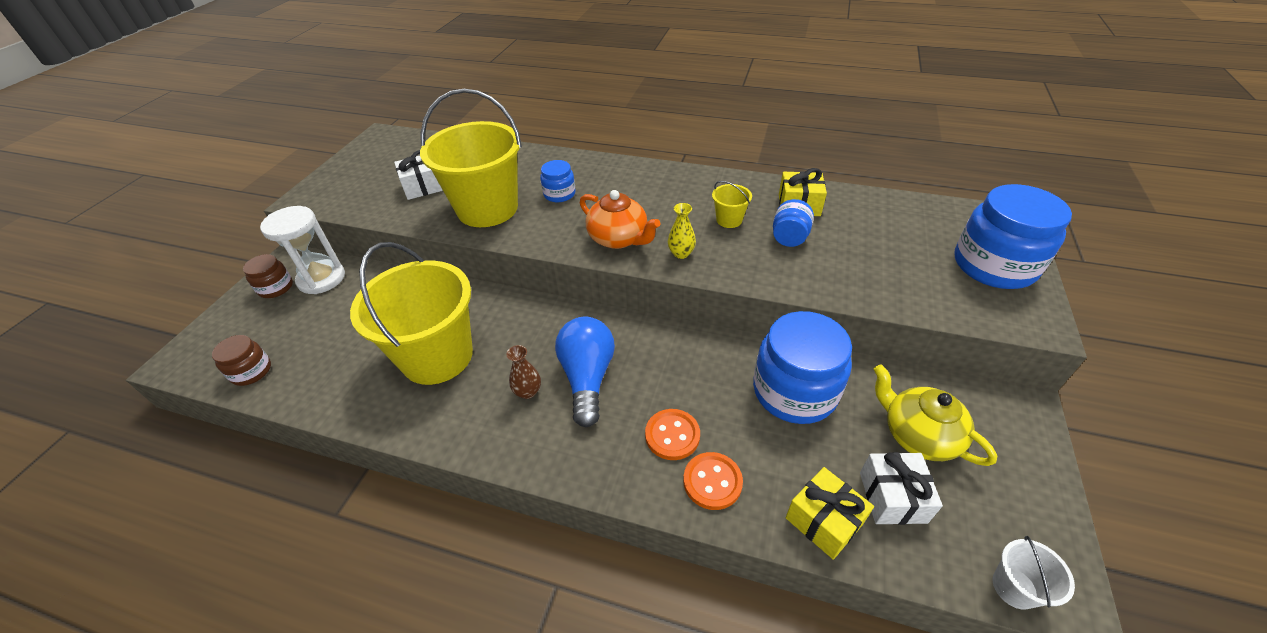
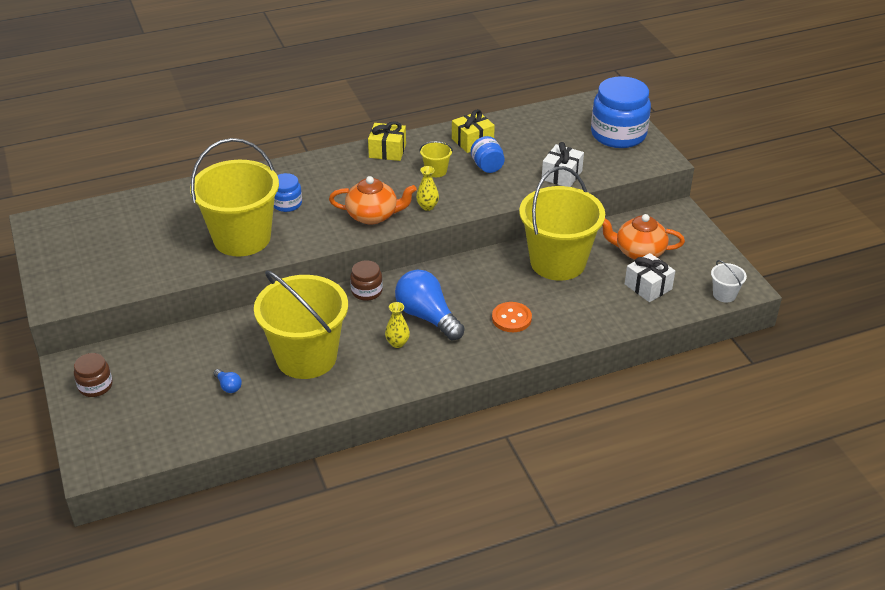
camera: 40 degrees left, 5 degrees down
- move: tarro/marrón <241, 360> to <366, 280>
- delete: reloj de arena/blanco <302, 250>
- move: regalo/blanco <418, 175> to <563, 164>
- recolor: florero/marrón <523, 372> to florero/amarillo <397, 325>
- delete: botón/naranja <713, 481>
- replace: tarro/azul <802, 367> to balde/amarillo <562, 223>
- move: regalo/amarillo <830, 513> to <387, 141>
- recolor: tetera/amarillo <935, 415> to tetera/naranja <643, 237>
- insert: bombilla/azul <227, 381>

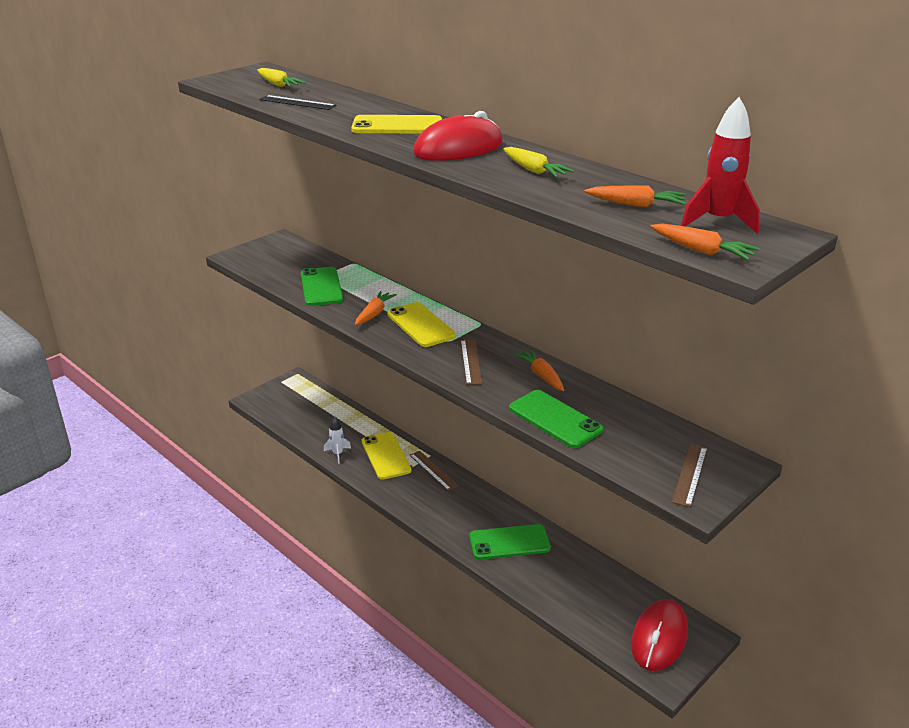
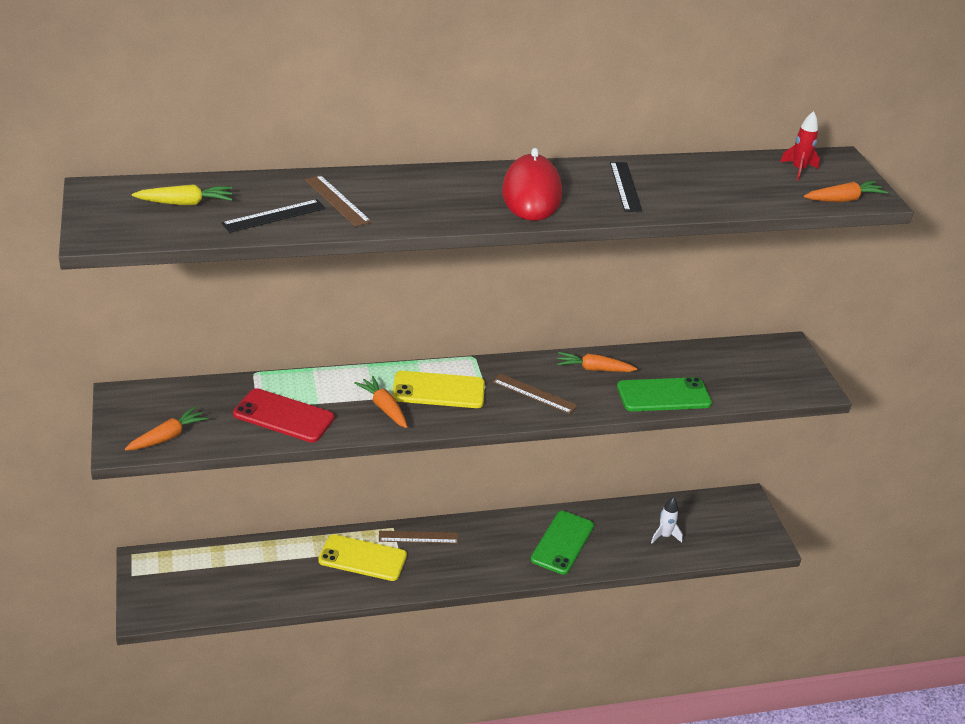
camera: 60 degrees left, 5 degrees up
- recolor: móvil/verde <322, 286> to móvil/rojo <284, 415>
- move: cohete/blanco <337, 440> to <667, 520>
- delete: móvil/amarillo <396, 124>
- replace: zanahoria/amarillo <538, 162> to regla/negro <626, 187>
- move: zanahoria/naranja <635, 196> to <167, 429>
- delete: ratón/rojo <659, 635>
- move: regla/marrón <689, 475> to <338, 201>
- resize: cohete/rojo <720, 165> = <800, 146> x0.62

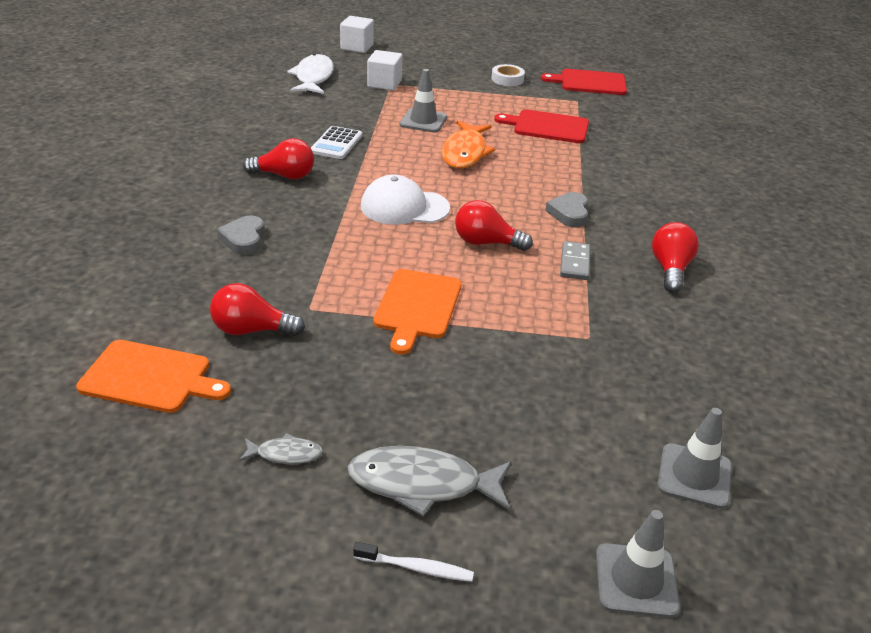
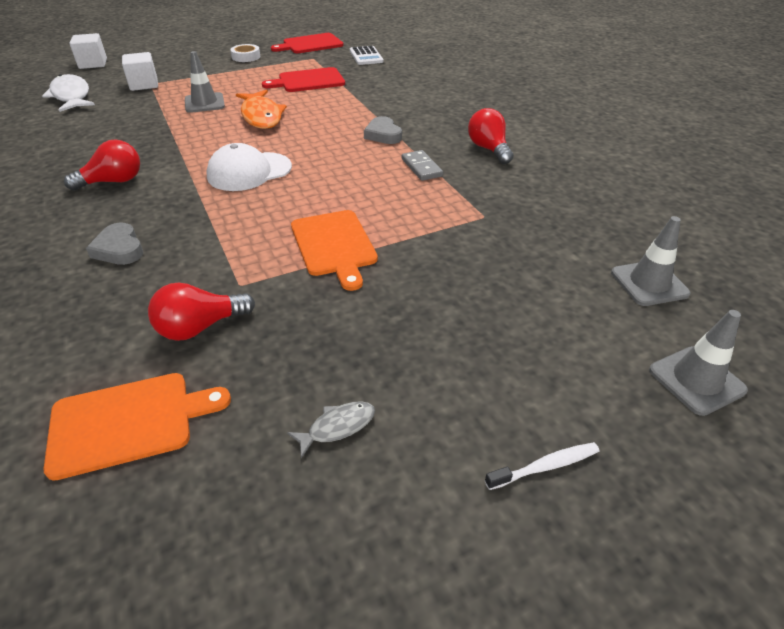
camera: 30 degrees left, 5 degrees up
- move: calculadora/blanco <336, 142> to <367, 55>
- delete: pez/gris <429, 481>
- delete: bombilla/rojo <494, 225>

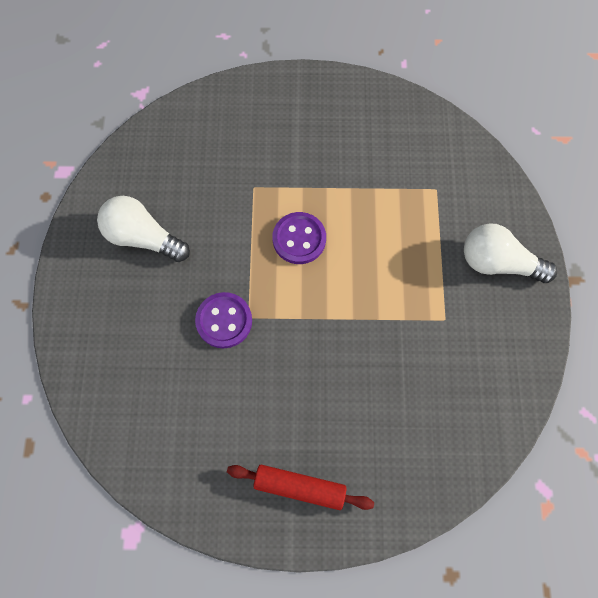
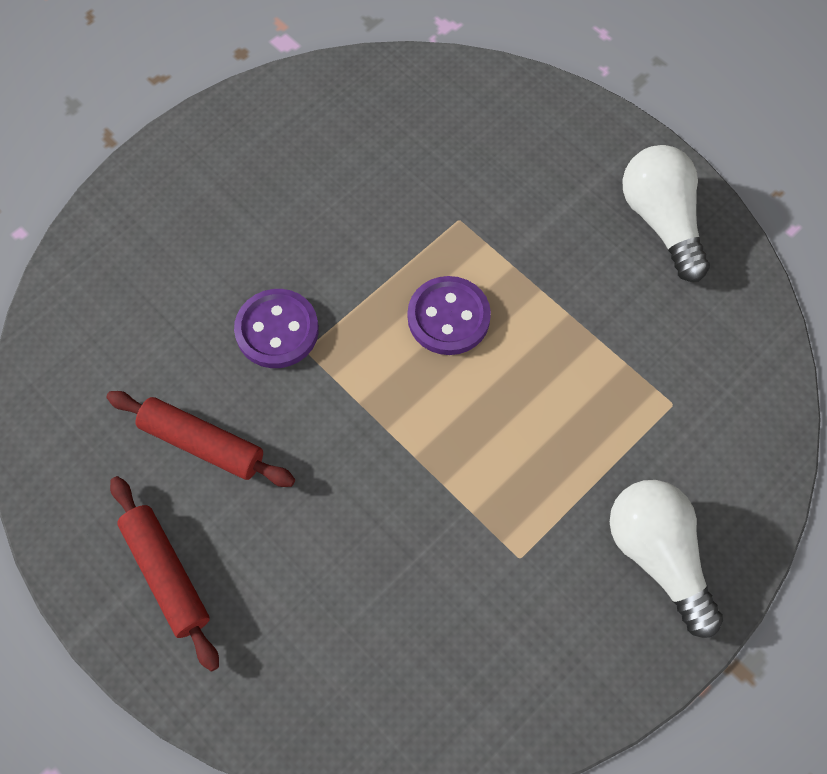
camera: 45 degrees right, 5 degrees down
- move: bombilla/blanco <143, 229> to <666, 213>
- insert: rodillo/rojo <200, 439>

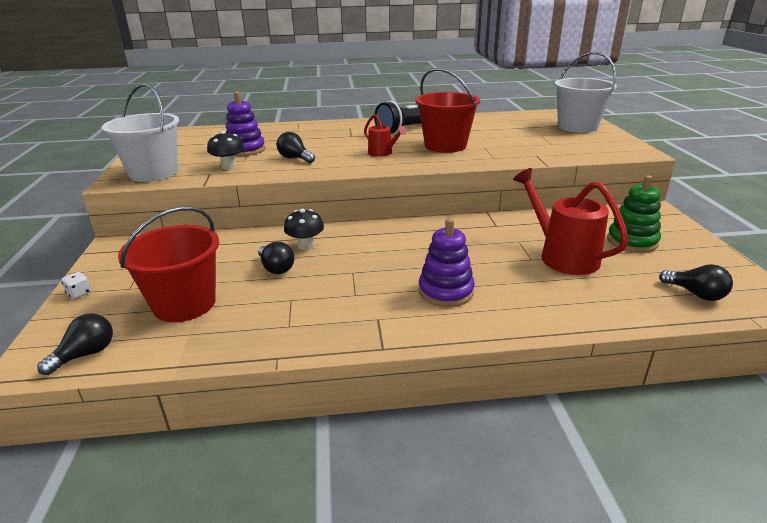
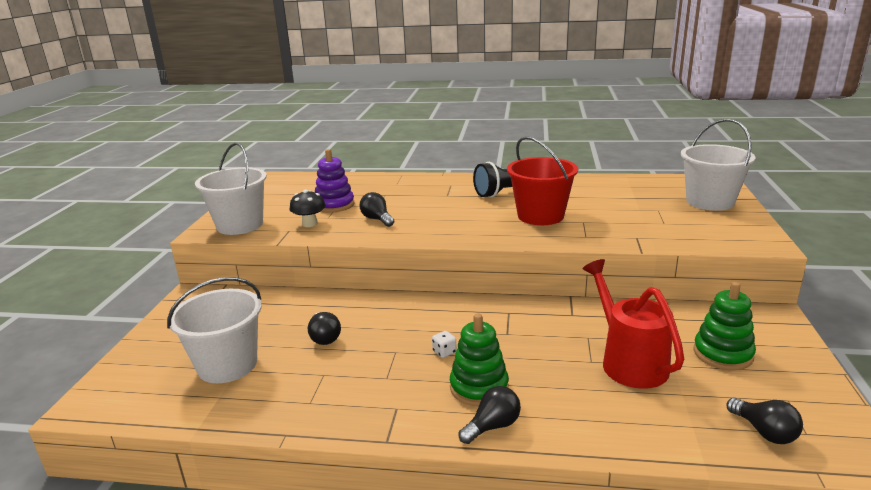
camera: 15 degrees right, 5 degrees down
- move: bombilla/negro <75, 344> to <490, 415>
- move: dado/blanco <76, 285> to <444, 344>
- recolor: balde/rojo <168, 264> to balde/blanco <214, 330>
- delete: seta/negro <304, 229>
- delete: regadera/rojo <385, 135>
- recolor: juguete apilable/morado <446, 262> to juguete apilable/verde <479, 359>

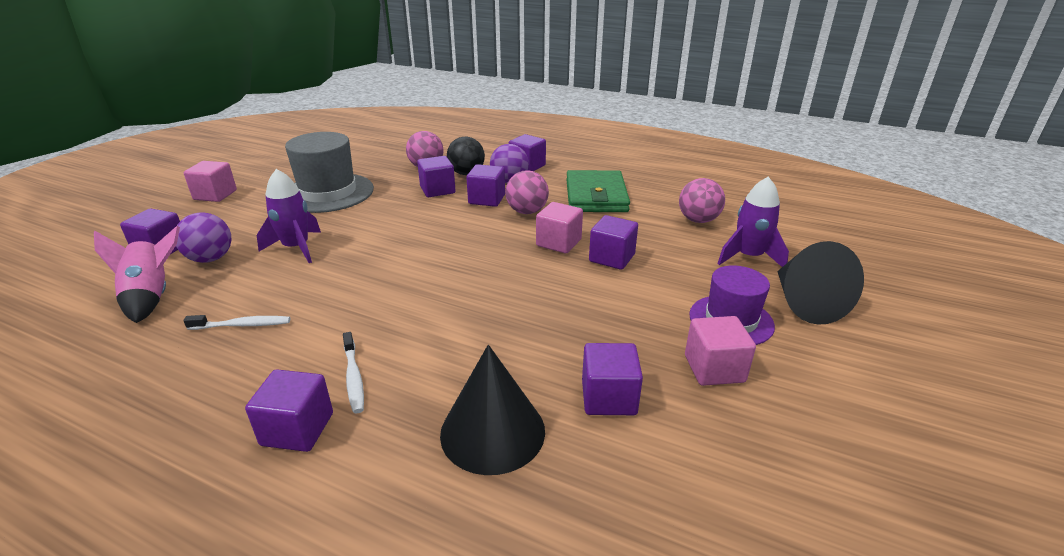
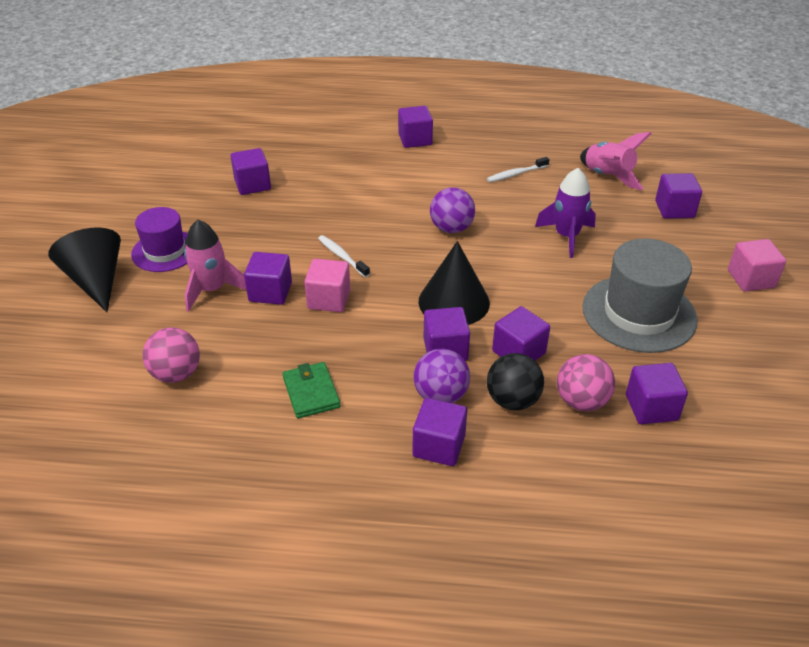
camera: 160 degrees right, 10 degrees up
- move: pelota/morado <204, 238> to <452, 210>
- move: cepillo de dientes/blanco <353, 372> to <344, 256>
- move: cono/negro <492, 410> to <454, 283>
- delete: pelota/rosa <527, 192>
- resize: cartera/verde <598, 191> = <312, 390> x0.57
- delete: cubo/rosa <720, 351>
- delete: cohete/morado <753, 222>
- insert: cohete/rosa <215, 266>
- insert: cubo/morado <657, 393>

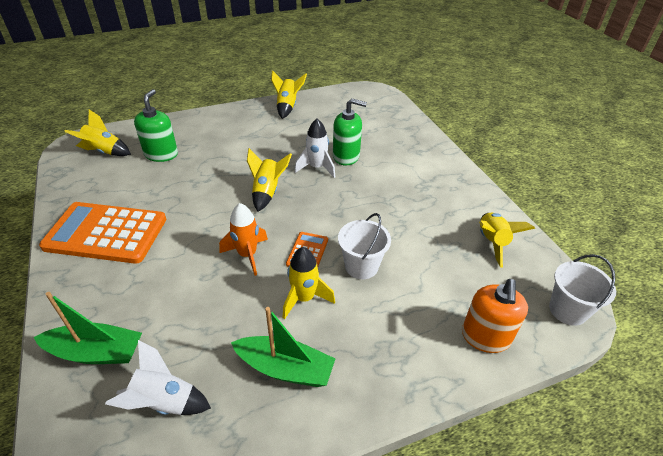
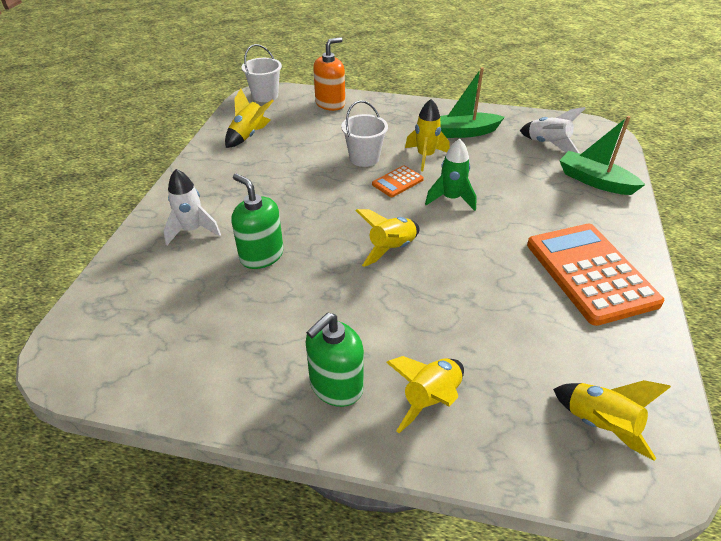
camera: 145 degrees left, 0 degrees up
- rotate: calculadora/naranja <102, 233> = <595, 275> 150 degrees counterclockwise
- move: dispensador de jabón/verde <156, 125> to <335, 360>
- recolor: cohete/naranja <243, 239> to cohete/verde <451, 175>
- rotate: barco/verde <283, 347> = <472, 102> 60 degrees counterclockwise
- move: cohete/amarillo <289, 94> to <425, 394>
- move: cohete/blanco <314, 148> to <192, 207>

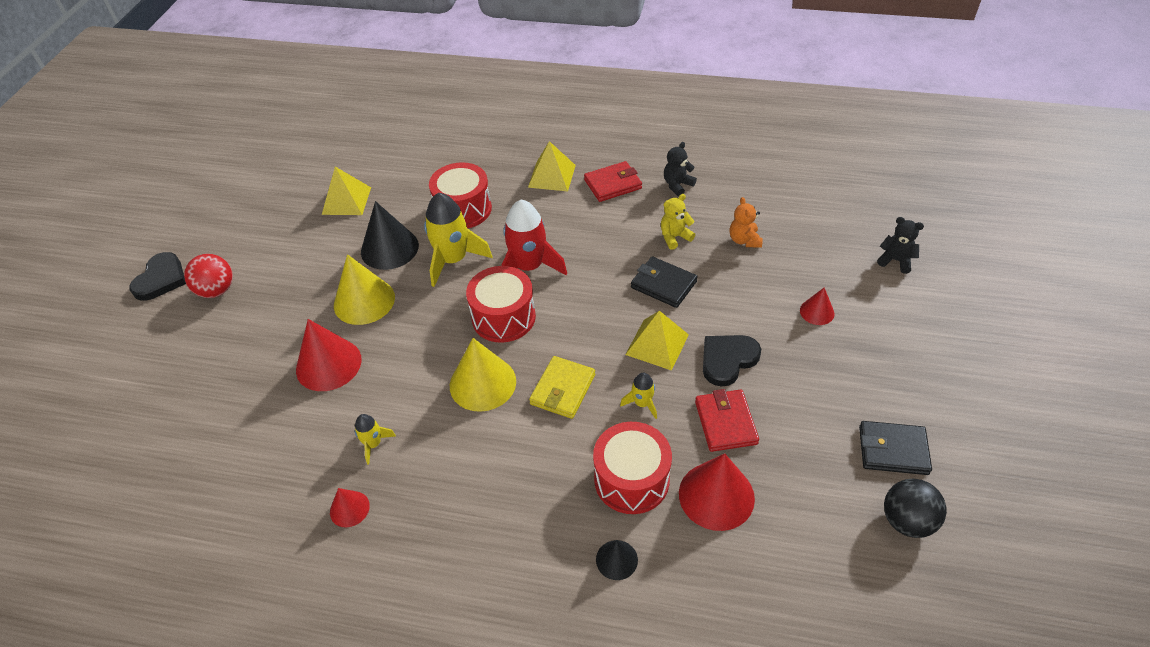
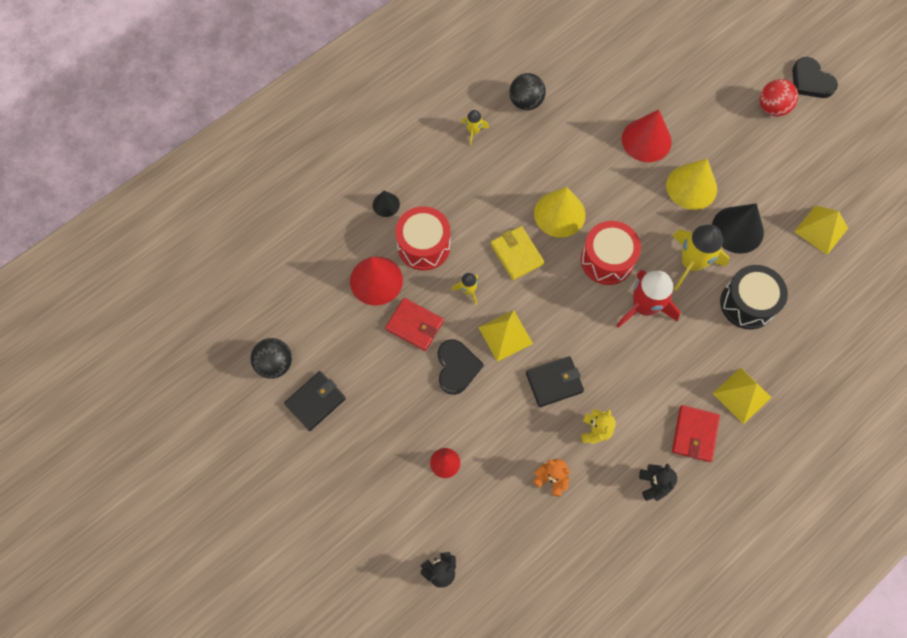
camera: 125 degrees right, 20 degrees up
- replace: cono/rojo <350, 507> to pelota/negro <527, 91>
- move: cohete/amarillo <375, 439> to <475, 127>
- recolor: tambor/rojo <460, 195> to tambor/negro <754, 297>

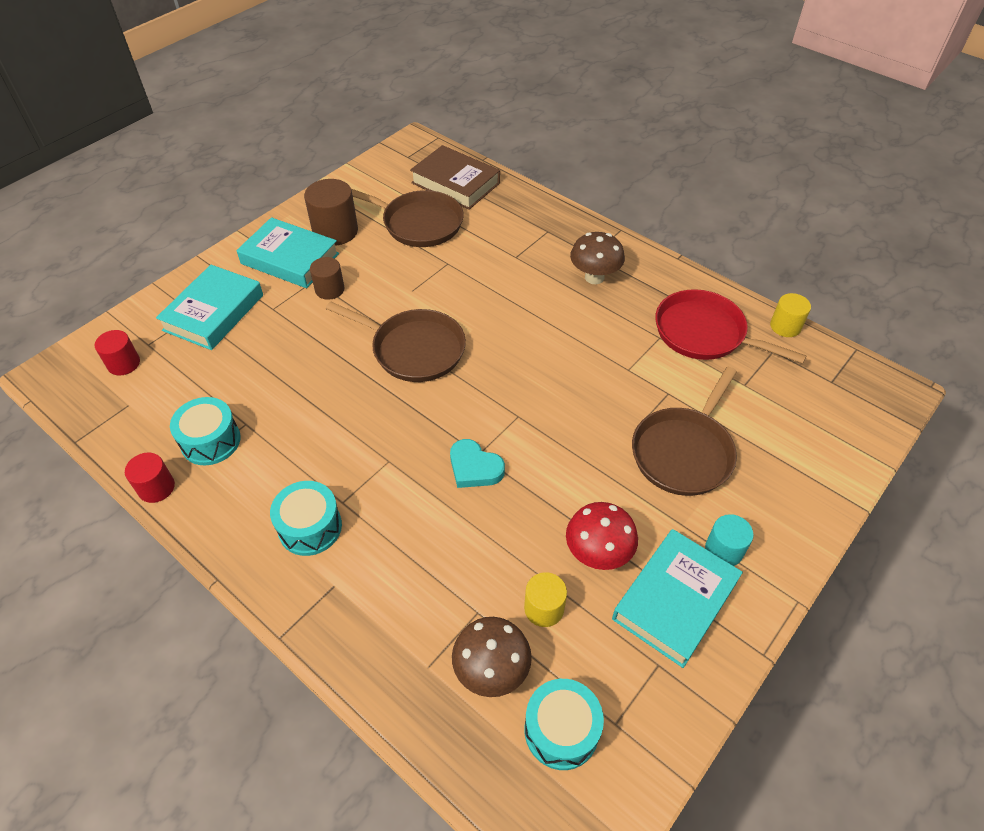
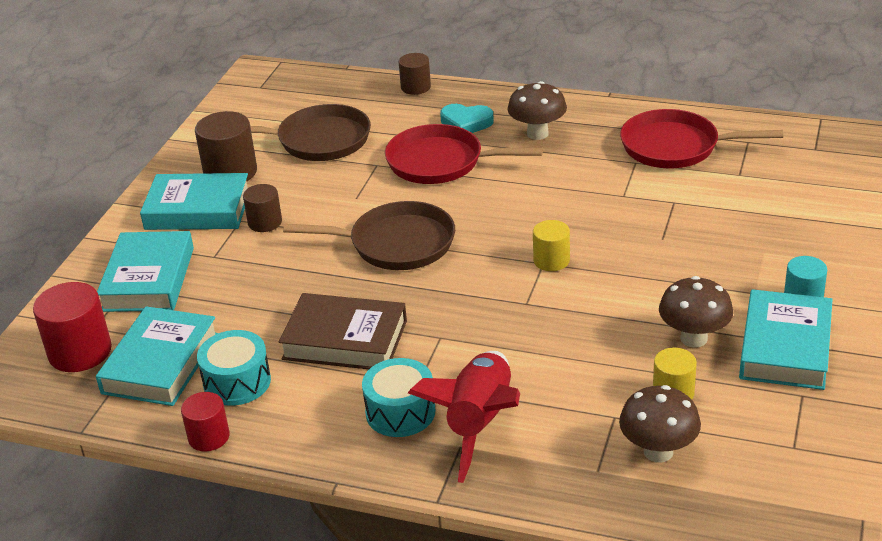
camera: 20 degrees left, 15 degrees down
- resize: cilindro/rojo <117, 353> = <72, 327> x1.65
- move: libro/marrón <455, 177> to <343, 331>
- move: corazón/turquesa <477, 463> to <467, 118>
- delete: tambor/turquesa <564, 724>
- recolor: seta/rojo <602, 536> to seta/marrón <696, 312>
- delete: sartén/marrón <684, 431>
- move: cilindro/amarillo <790, 315> to <551, 245>
- insert: libro/turquesa <157, 356>
- insert: sartén/rojo <464, 154>
- insert: cilindro/marrón <415, 74>
- insert: cohete/rojo <464, 417>

